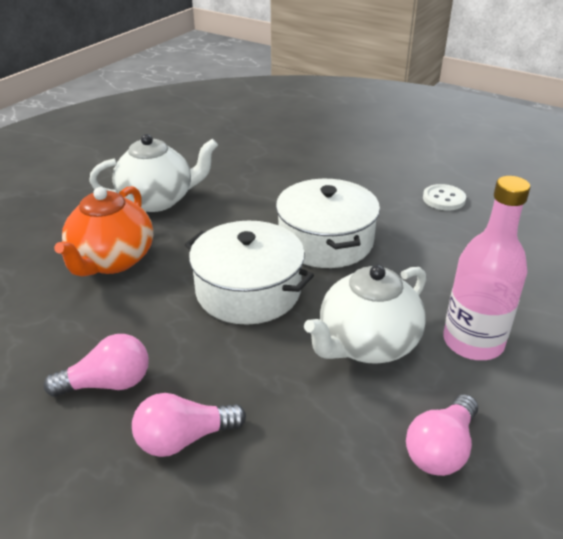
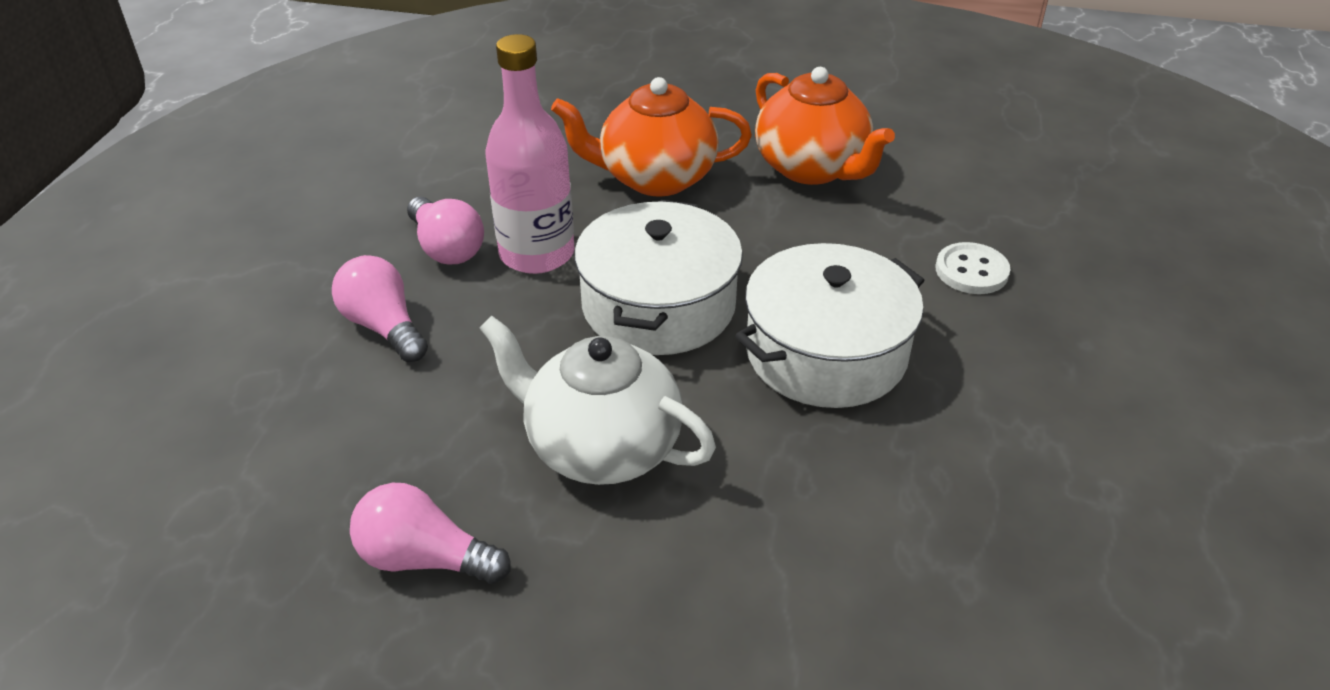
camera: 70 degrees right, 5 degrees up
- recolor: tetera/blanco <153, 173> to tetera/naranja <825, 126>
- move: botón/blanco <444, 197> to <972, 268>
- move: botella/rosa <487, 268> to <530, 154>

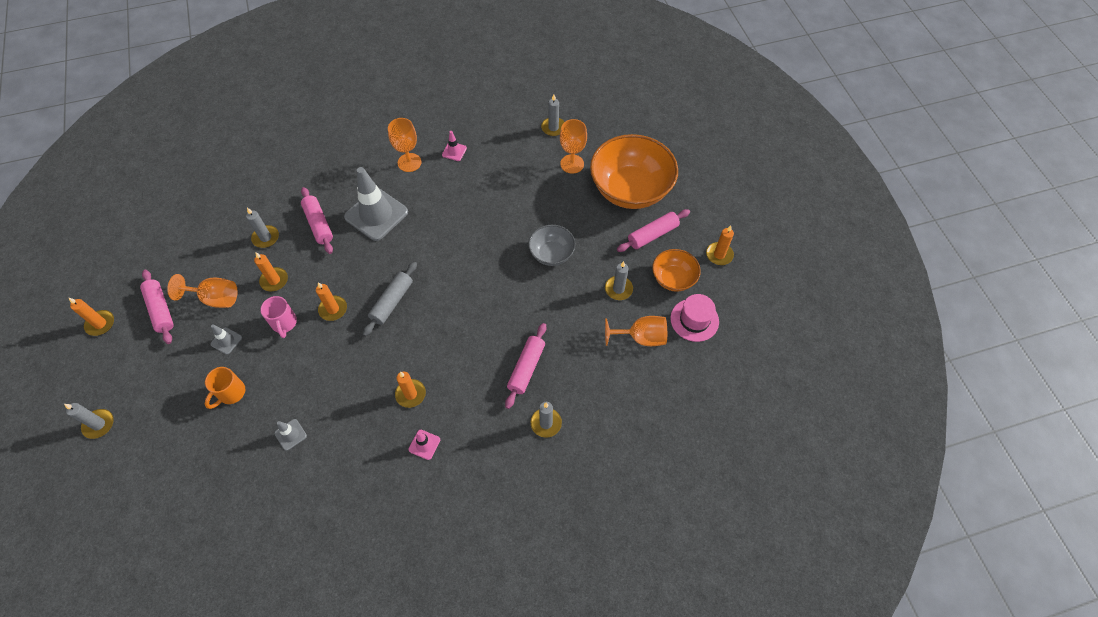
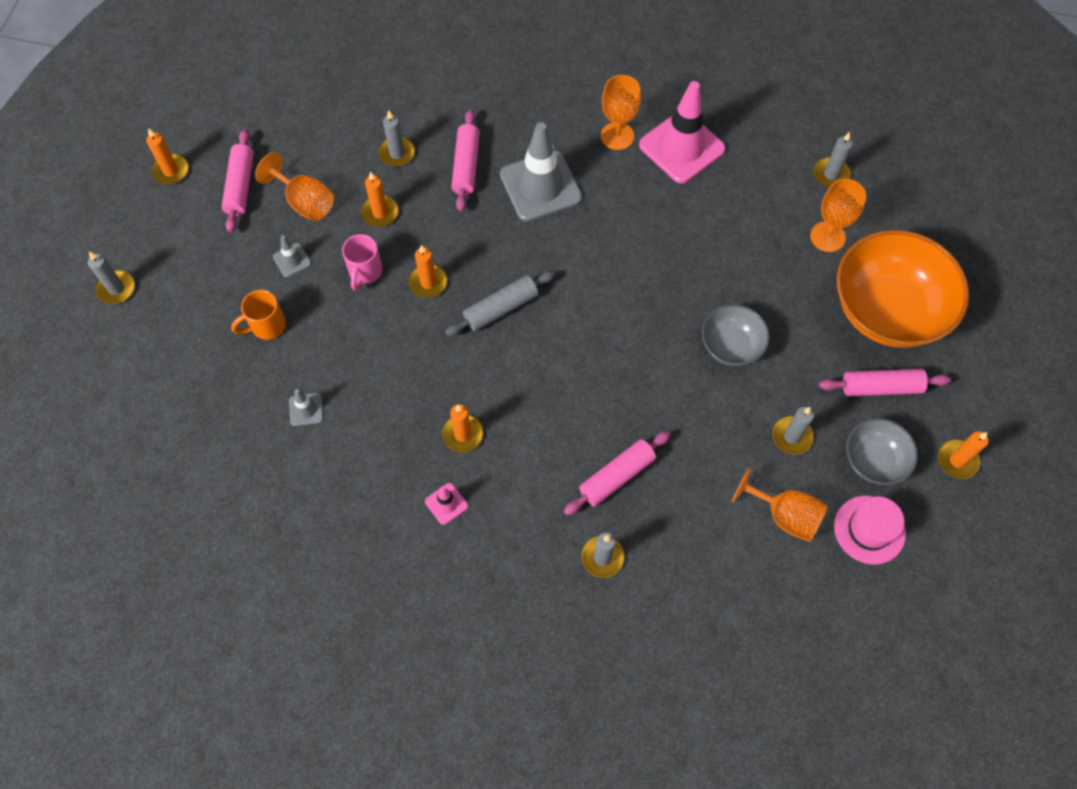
camera: 30 degrees right, 5 degrees up
- resize: cono de tráfico/rosa <454, 146> = <682, 132> x2.28
- recolor: cuenco/naranja <676, 270> to cuenco/gris <882, 451>

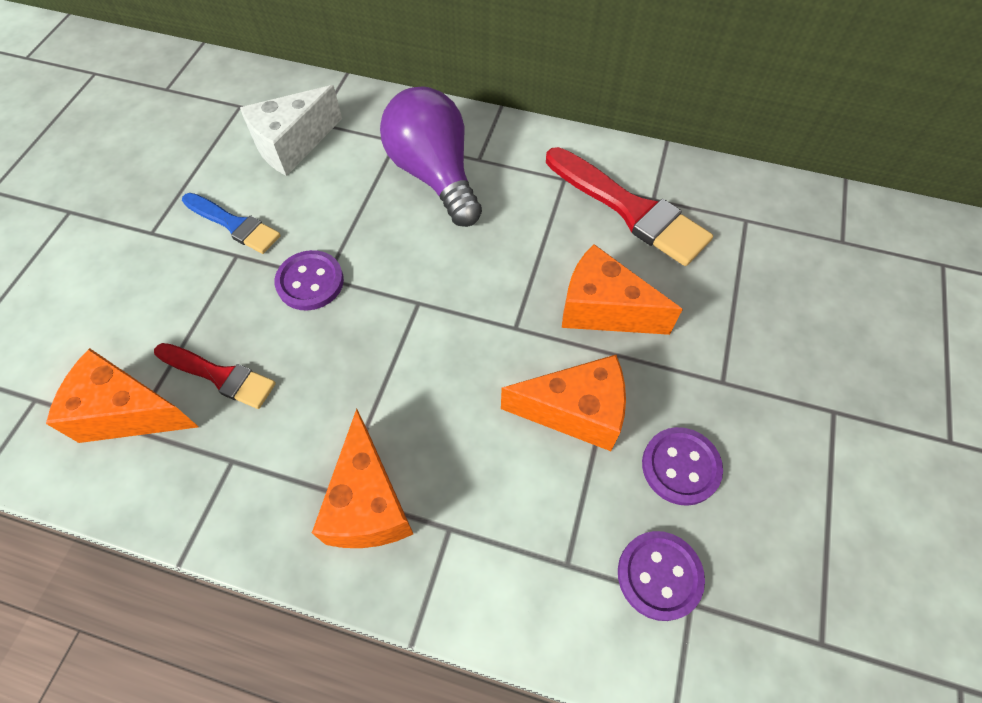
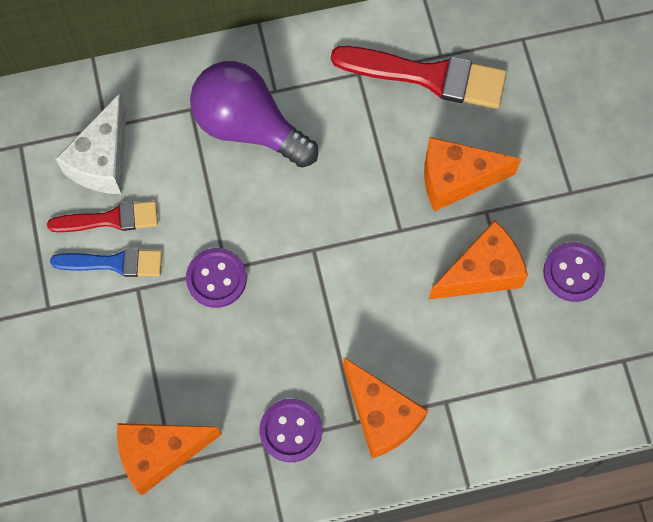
camera: 30 degrees left, 10 degrees up
- move: pincel/rojo <215, 376> to <102, 216>
- move: botón/morado <661, 576> to <290, 430>

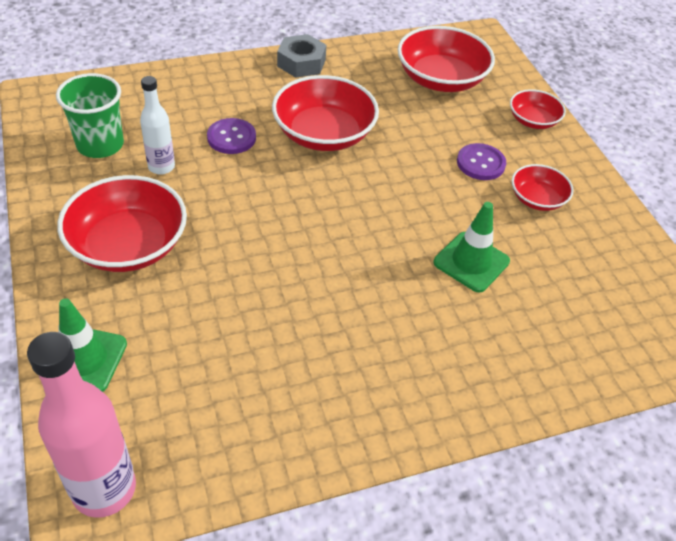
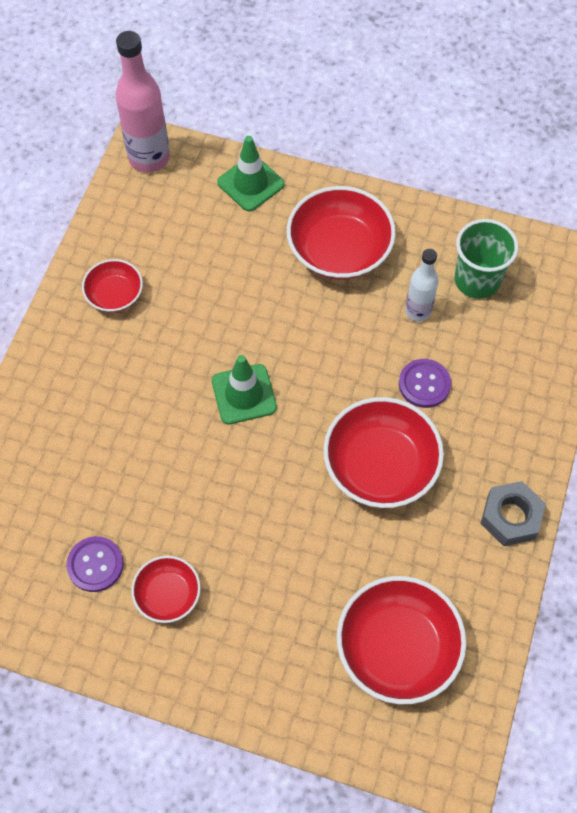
camera: 130 degrees right, 15 degrees up
- move: cono de tráfico/verde <472, 247> to <244, 389>
- move: botón/morado <481, 161> to <95, 564>
- move: cuenco/rojo <538, 109> to <112, 285>

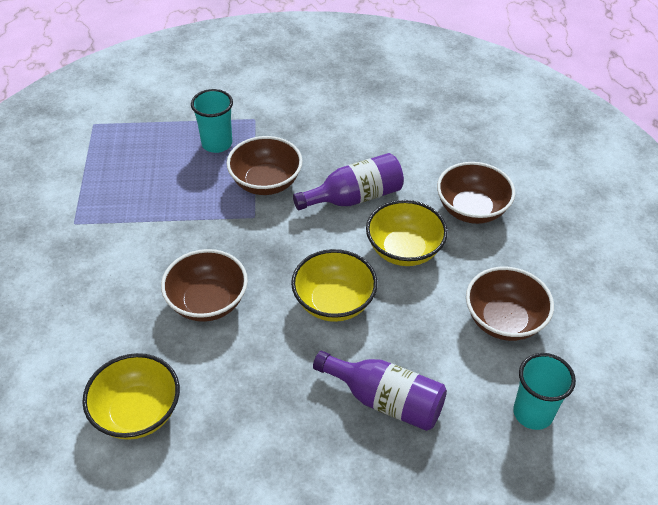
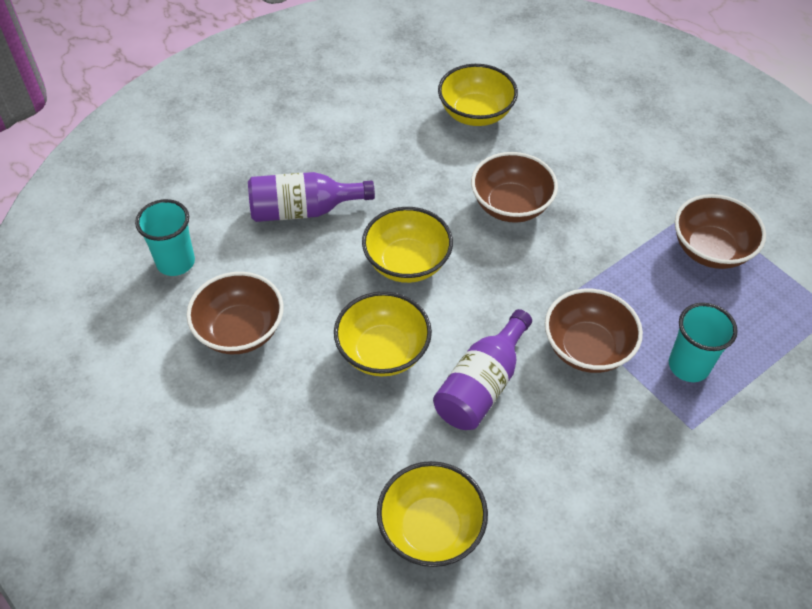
camera: 145 degrees right, 5 degrees up
- move: cuenco/marrón <476, 193> to <720, 231>
- insert: cuenco/amarillo <432, 514>

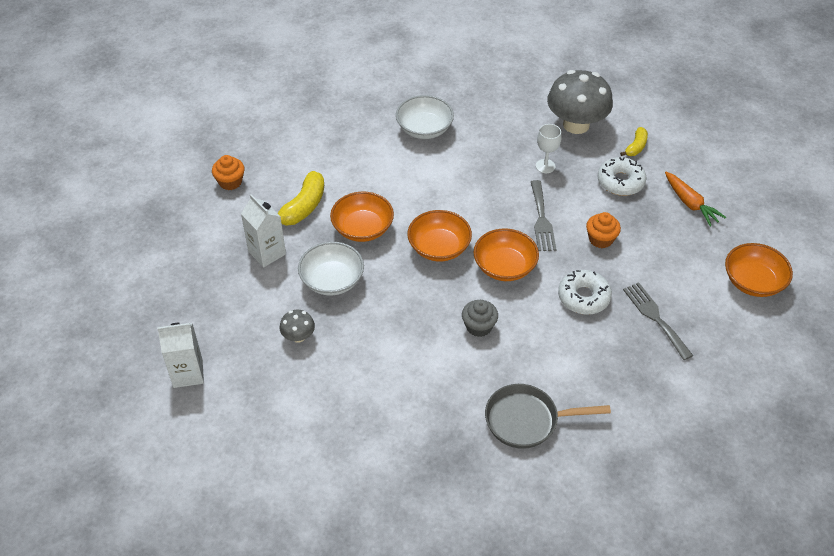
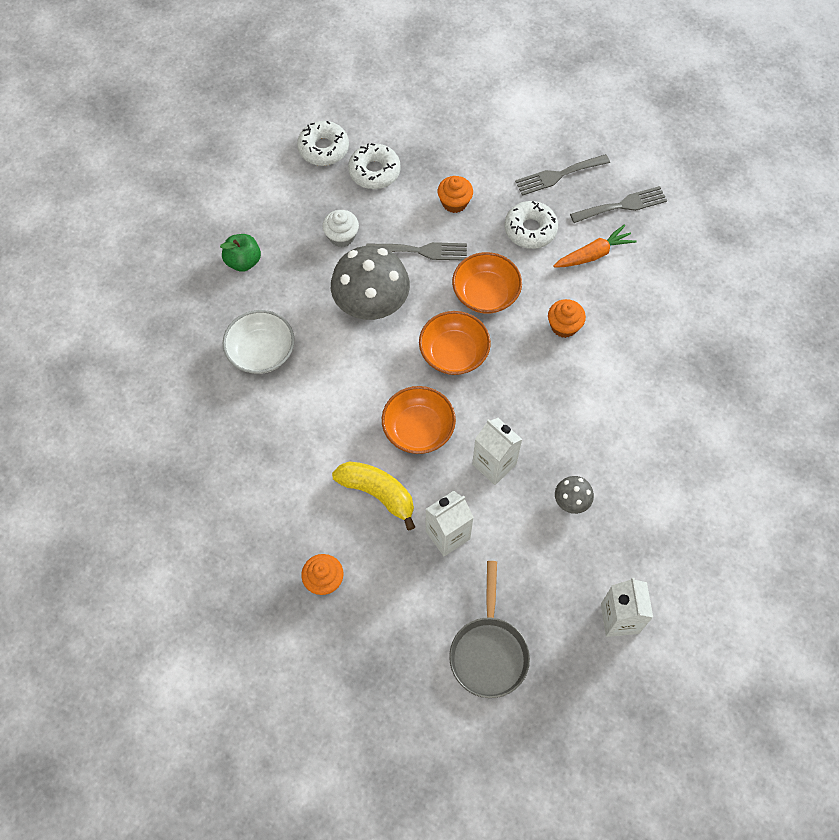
camera: 85 degrees left, 15 degrees up
- replace: cuenco/blanco <331, 268> to cartón de leche/blanco <497, 451>
- recolor: magdalena/gris <480, 318> to magdalena/naranja <567, 318>
- move: sartén/gris <548, 416> to <489, 629>
- replace: copa/blanco <548, 148> to magdalena/blanco <341, 228>
- move: seta/gris <580, 102> to <370, 283>
- replace: plátano/amarillo <634, 141> to rosquilla/blanco <323, 143>
- move: zanahoria/naranja <695, 199> to <595, 245>
- delete: cuenco/naranja <759, 270>
- insert: manzana/verde <240, 253>
- insert: tenedor/gris <618, 204>

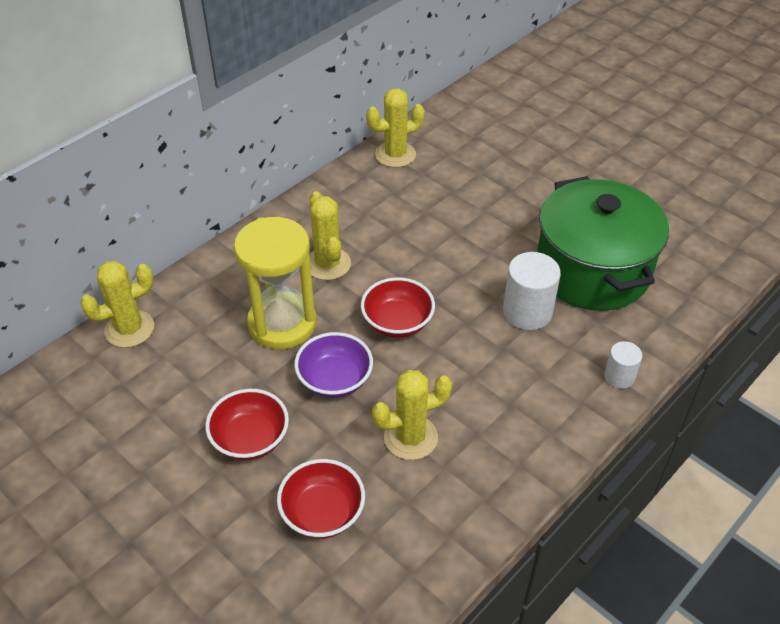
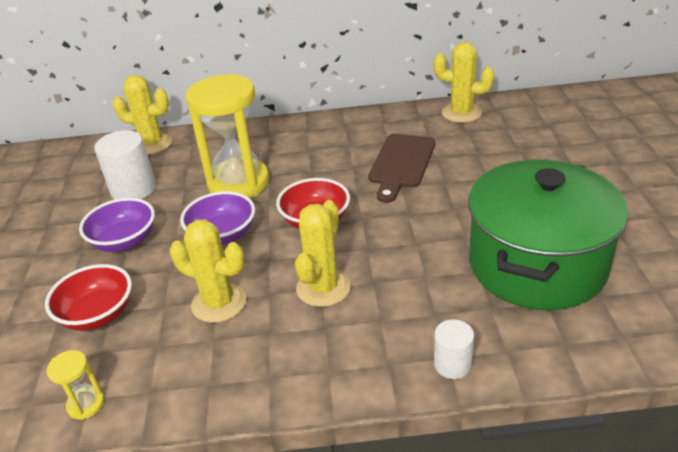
camera: 45 degrees right, 10 degrees down
- recolor: cuenco/rojo <247, 424> to cuenco/morado <117, 225>
- move: cactus/amarillo <330, 235> to <323, 253>
- move: cilindro/blanco <532, 291> to <125, 165>
- insert: reloj de arena/amarillo <76, 385>
- insert: tabla de cortar/marrón <401, 168>

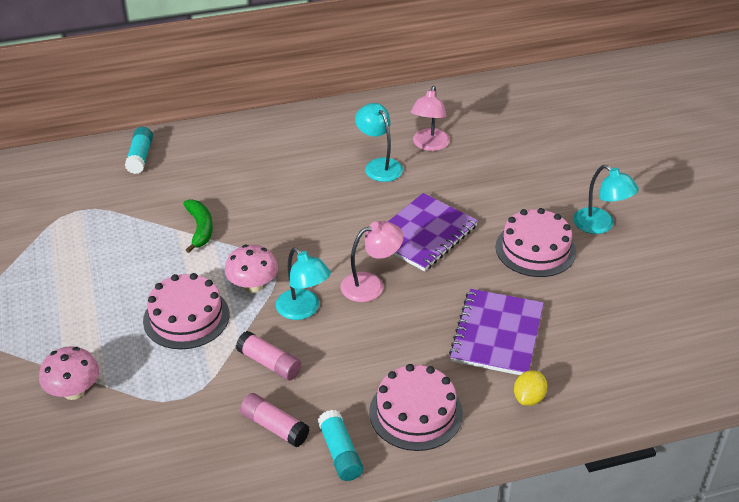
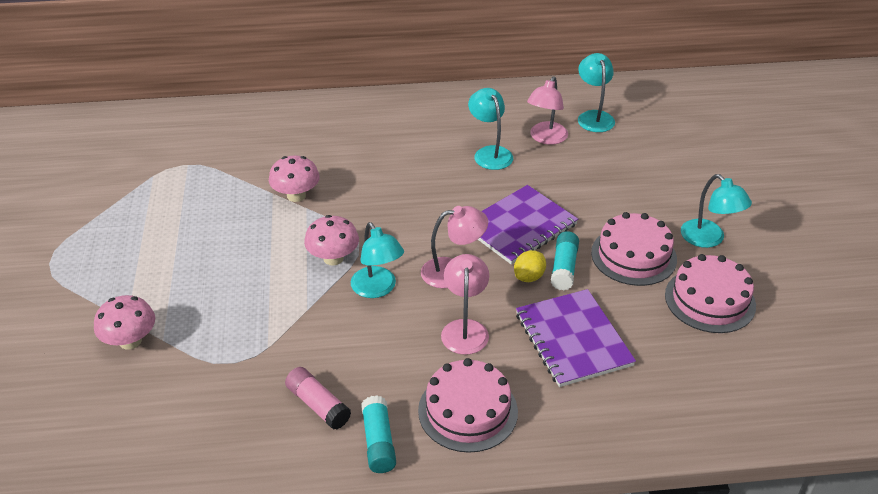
camera: 10 degrees right, 0 degrees up
- move: barra de pegamento/turquesa <139, 150> to <565, 260>
- move: tarta/rosa <186, 311> to <710, 293>
- replace: plátano/verde <198, 226> to seta/rosa <294, 179>
- delete: barra de pegamento/rosa <268, 355>
- rotate: cuaderno/morado <496, 332> = <576, 338> 45 degrees counterclockwise
- move: limón/amarillo <530, 388> to <530, 266>
- insert: lámpara/rosa <465, 304>
- insert: lámpara/turquesa <596, 92>

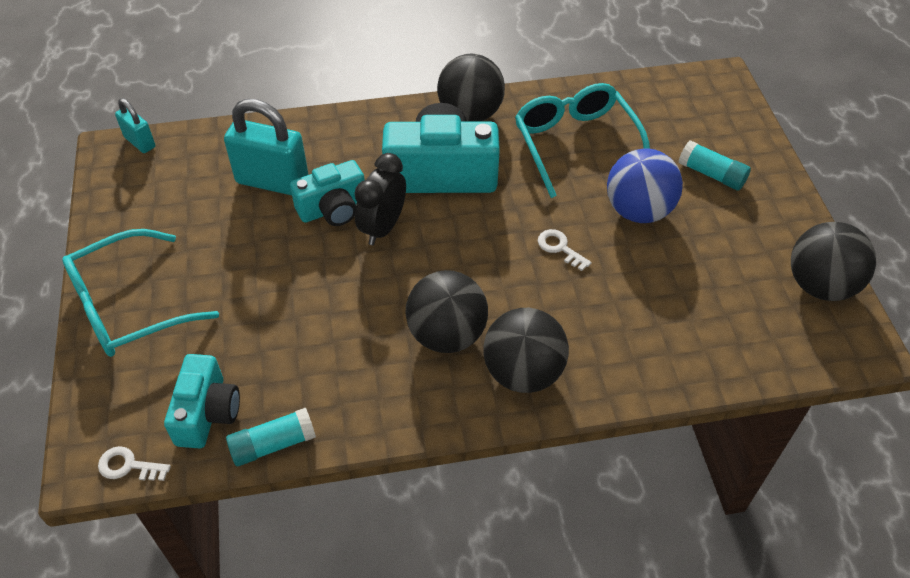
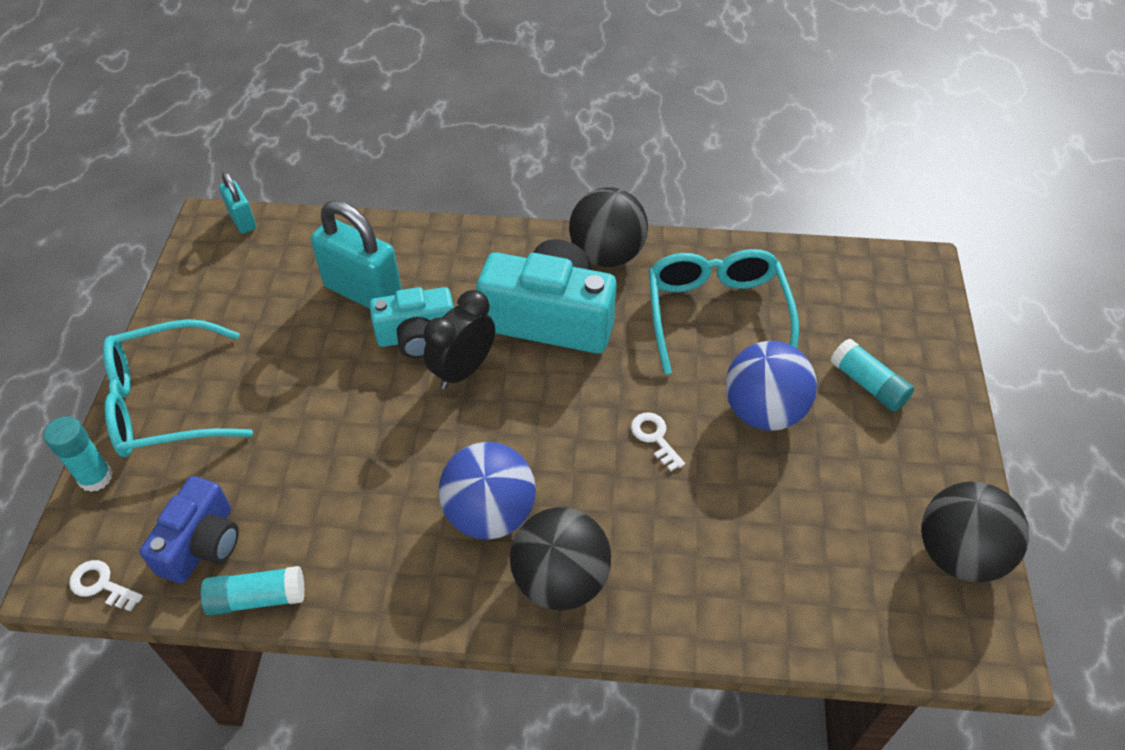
camera: 15 degrees right, 0 degrees up
- recolor: cámara/turquesa <202, 401> to cámara/azul <189, 530>
- recolor: pelota/negro <446, 311> to pelota/azul <487, 491>
- insert: barra de pegamento/turquesa <78, 454>

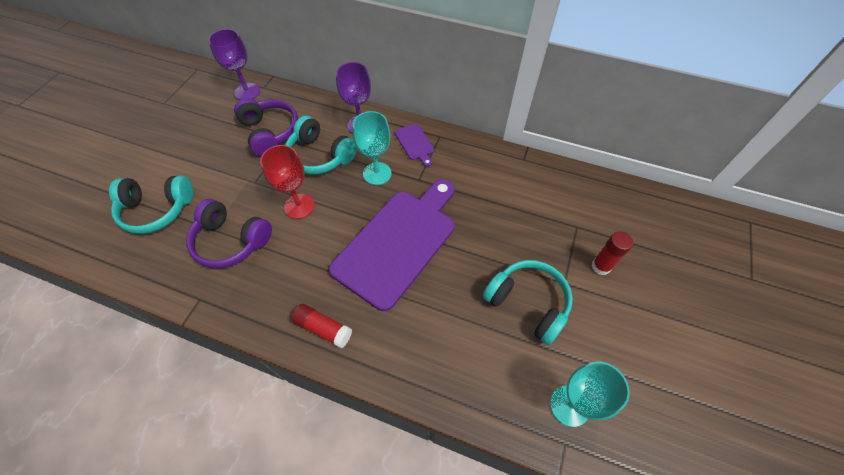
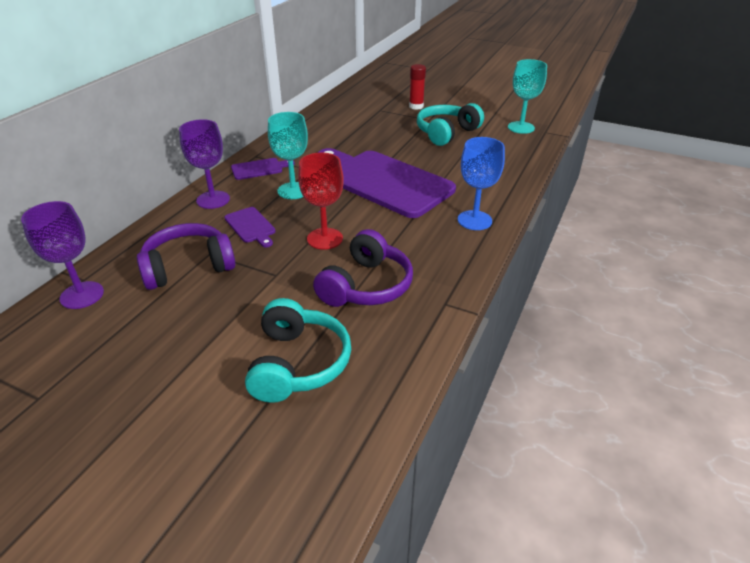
camera: 85 degrees left, 20 degrees down
- replace: auriculares/turquesa <321, 145> to tabla de cortar/morado <250, 227>
- replace: barra de pegamento/rojo <321, 326> to copa/azul <481, 183>

